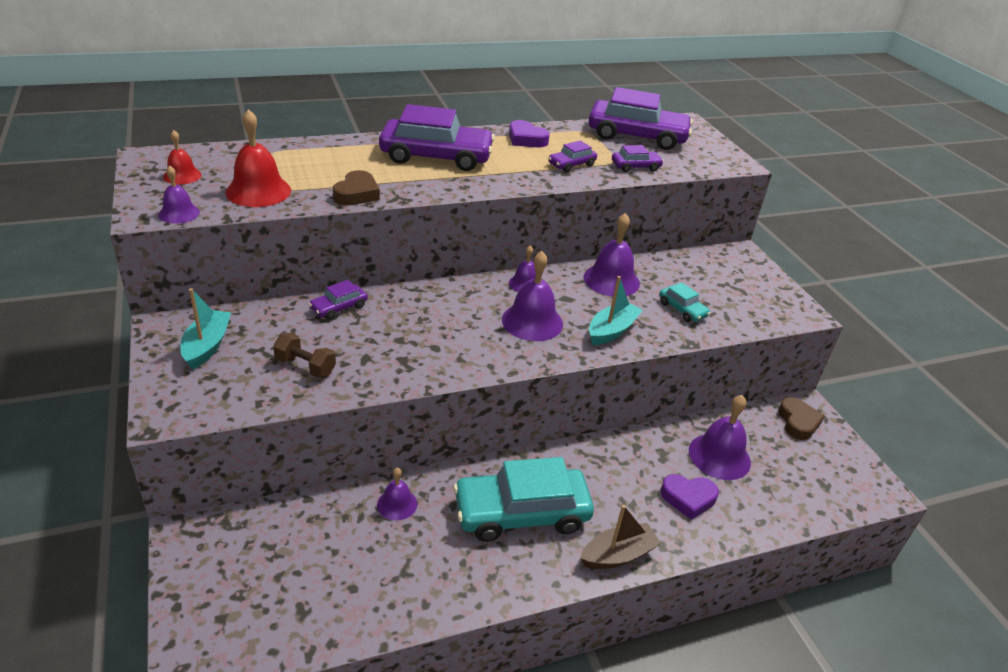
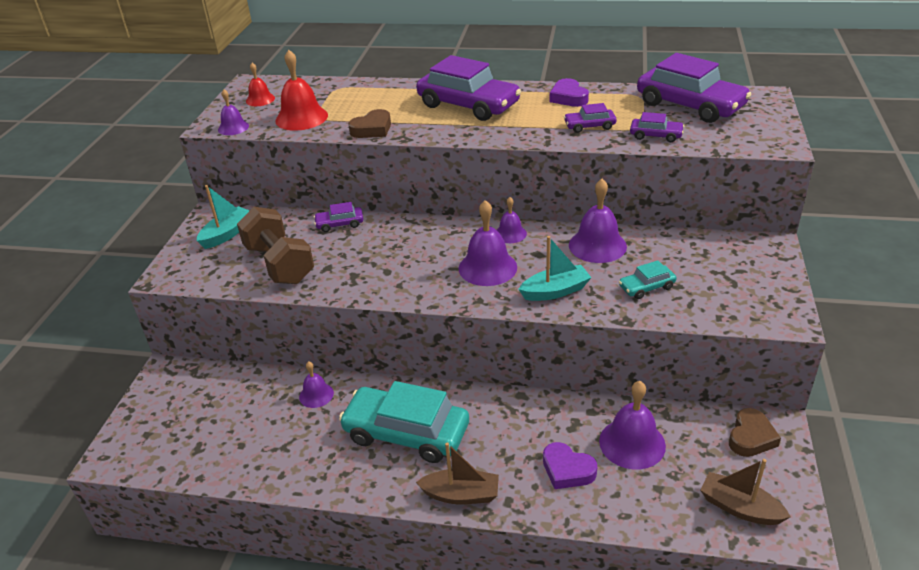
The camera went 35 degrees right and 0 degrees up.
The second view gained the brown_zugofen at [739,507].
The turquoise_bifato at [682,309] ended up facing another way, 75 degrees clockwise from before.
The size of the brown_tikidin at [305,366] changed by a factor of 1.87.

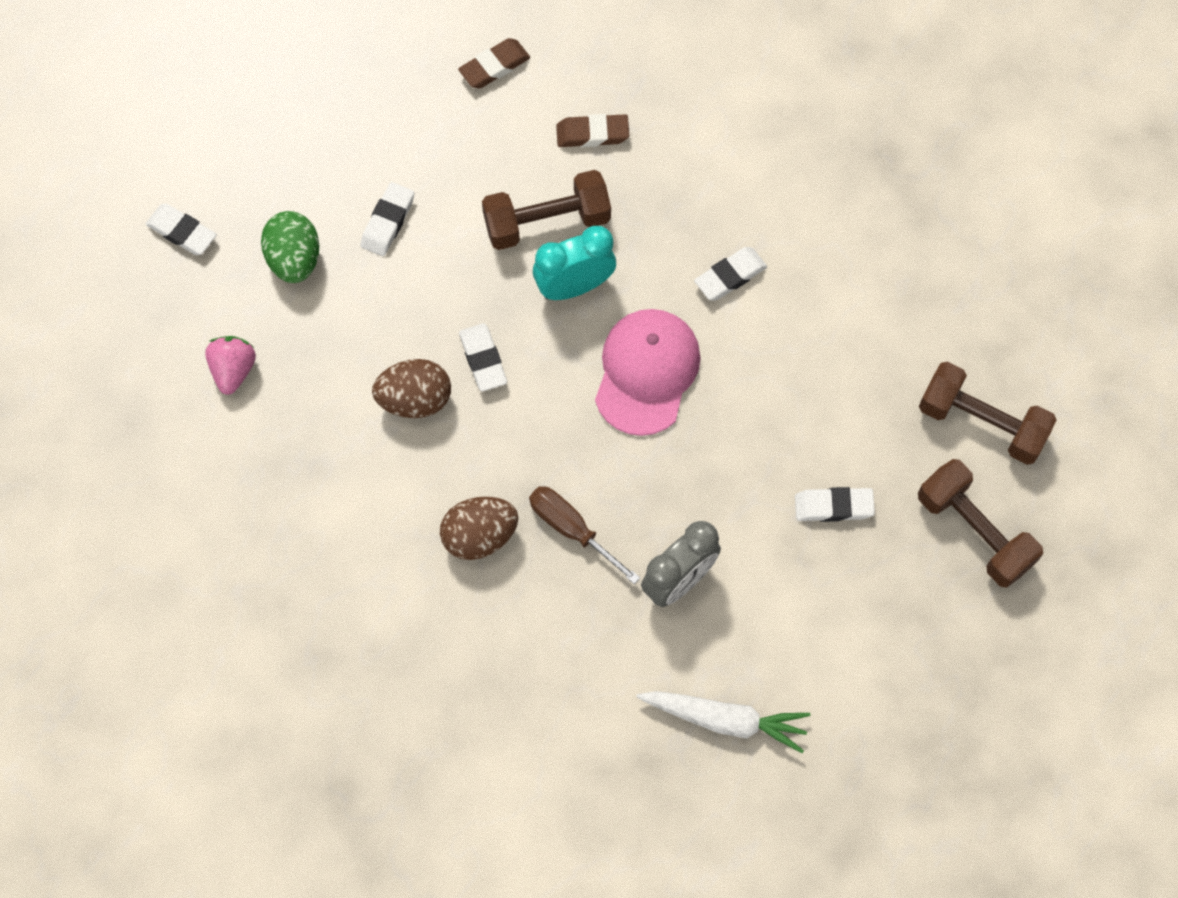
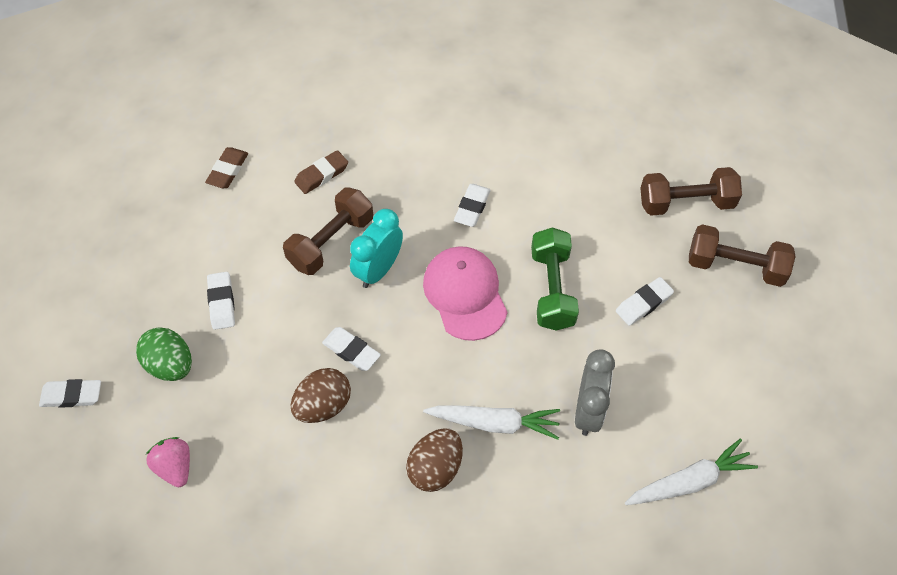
The camera went 35 degrees left and 10 degrees down.
The second view gained the green_tikidin at [552,289].
Where the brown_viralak stood at [572,530], the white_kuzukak came to stand at [494,423].

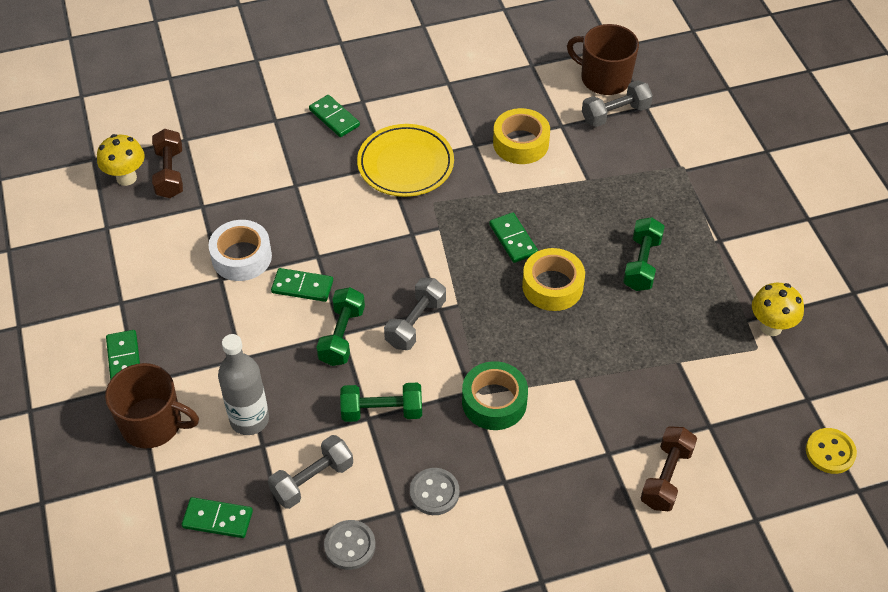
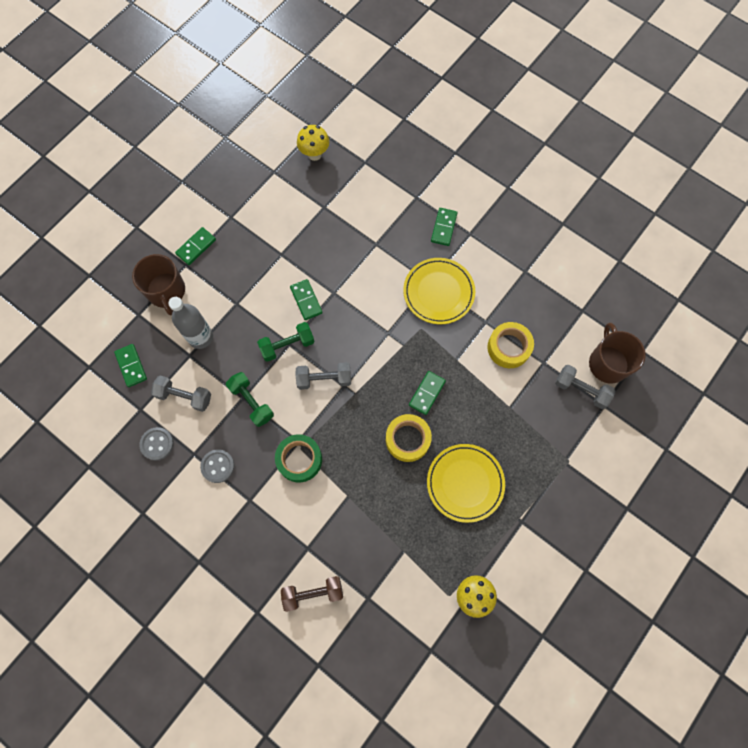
The camera went 55 degrees right and 20 degrees up.
The second view lost the brown_tikidin at [170,173].
The second view lost the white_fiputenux at [241,257].
The second view lost the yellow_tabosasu at [830,452].
Where the green_tikidin stood at [642,264], the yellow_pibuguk came to stand at [465,483].

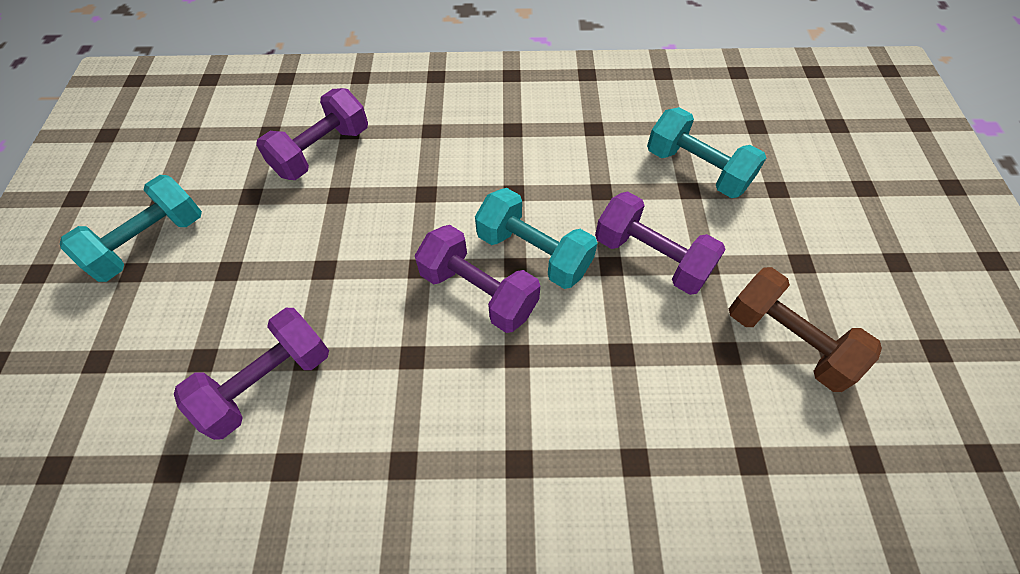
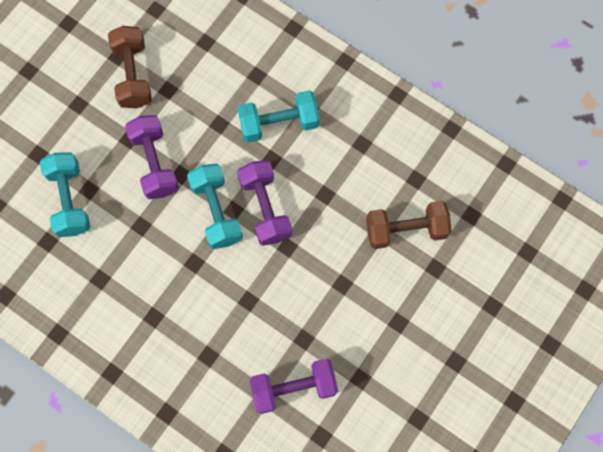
The camera went 145 degrees left and 15 degrees up.
The turquoise_tikidin ended up elsewhere, having gone from [150,243] to [279,123].
What was the purple_tikidin at [268,382] turned into the brown_tikidin at [406,230].

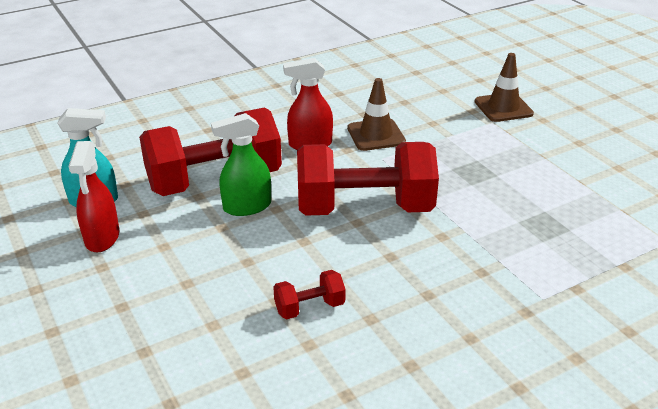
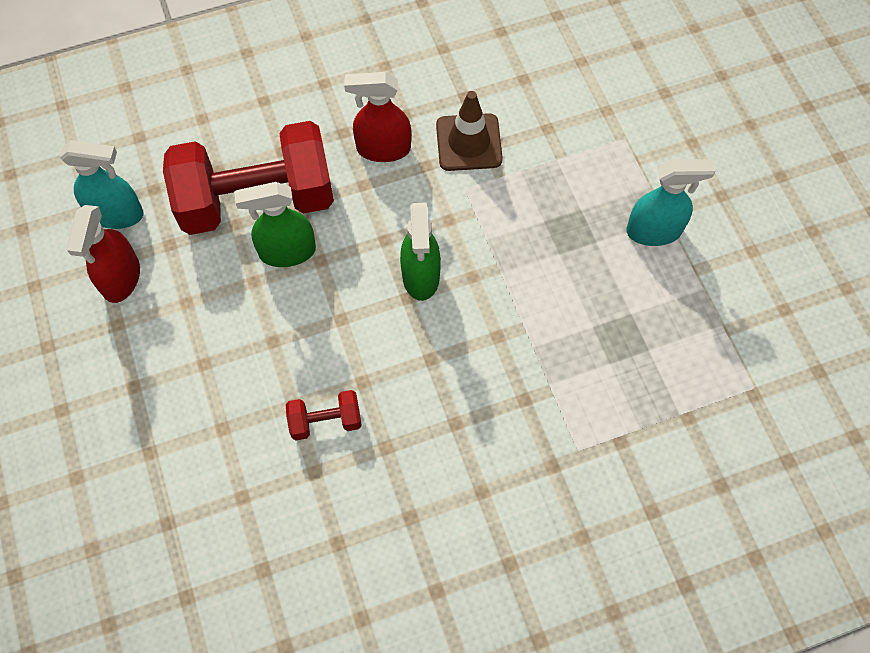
The camera went 10 degrees right and 30 degrees up.
The second view lost the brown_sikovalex at [503,108].
The second view gained the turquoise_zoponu at [654,231].
Where the red_tikidin stood at [364,208], the green_zoponu came to stand at [421,276].

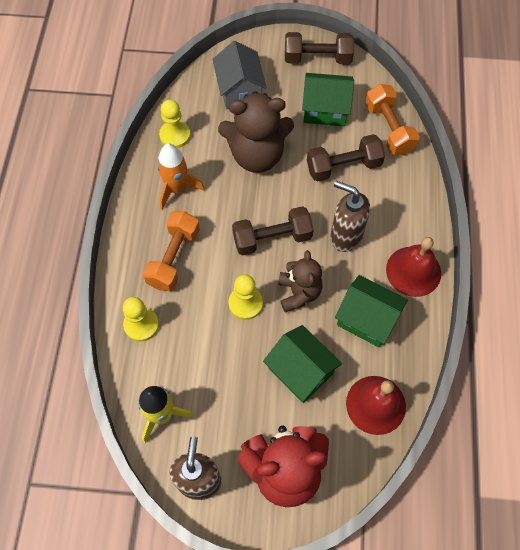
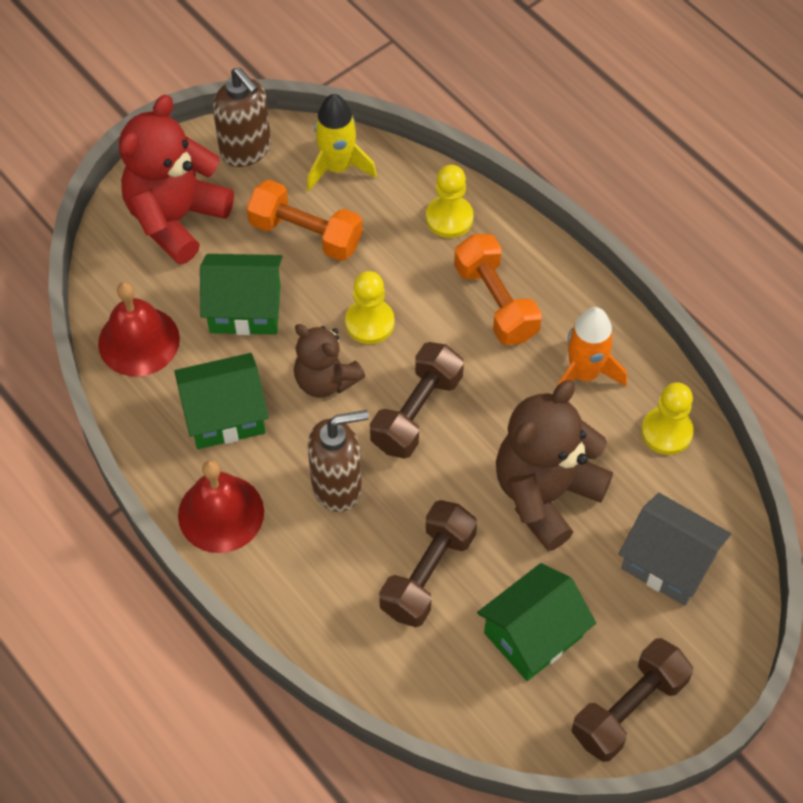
The camera went 135 degrees right and 5 degrees down.
The orange_tikidin ended up elsewhere, having gone from [389,129] to [306,234].

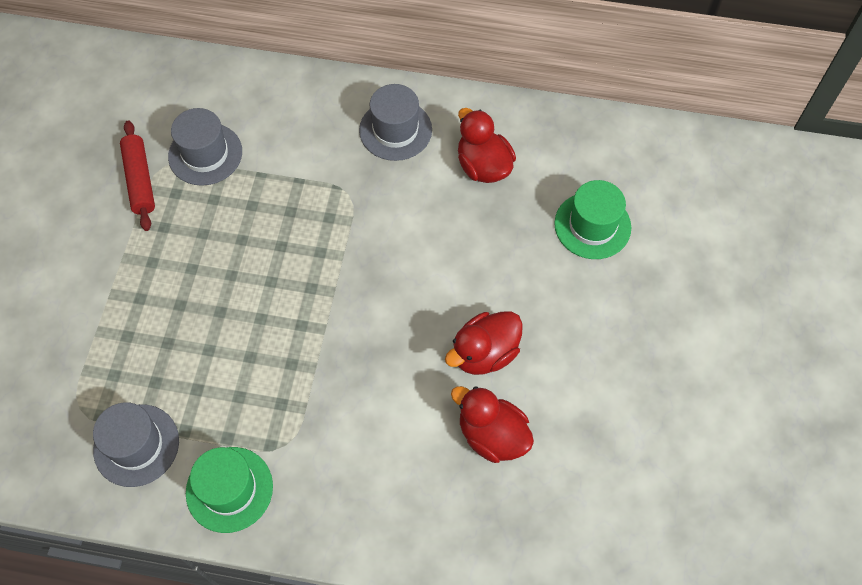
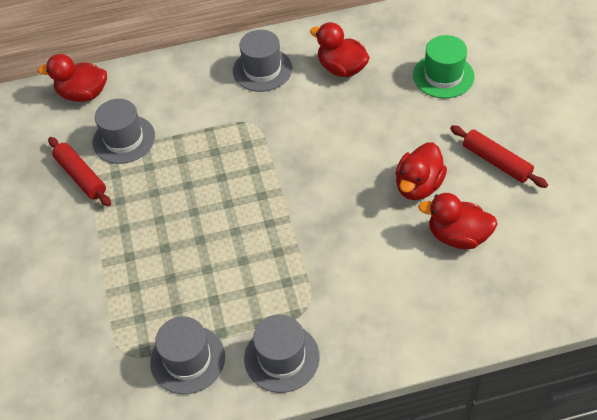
The camera went 20 degrees left and 10 degrees down.
The second view gained the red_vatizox at [83,94].
The second view gained the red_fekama at [496,162].
What was the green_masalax at [229,489] turned into the grey_masalax at [281,357].

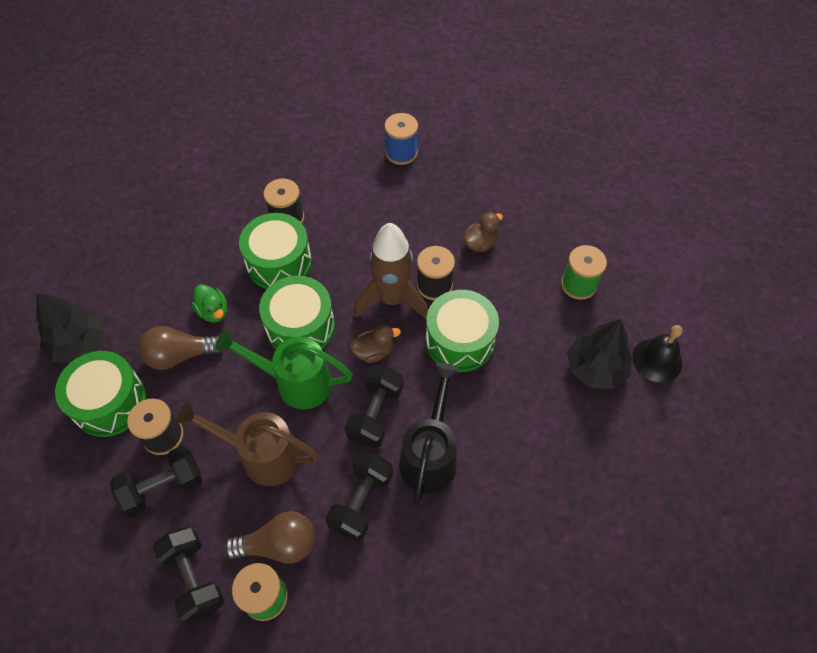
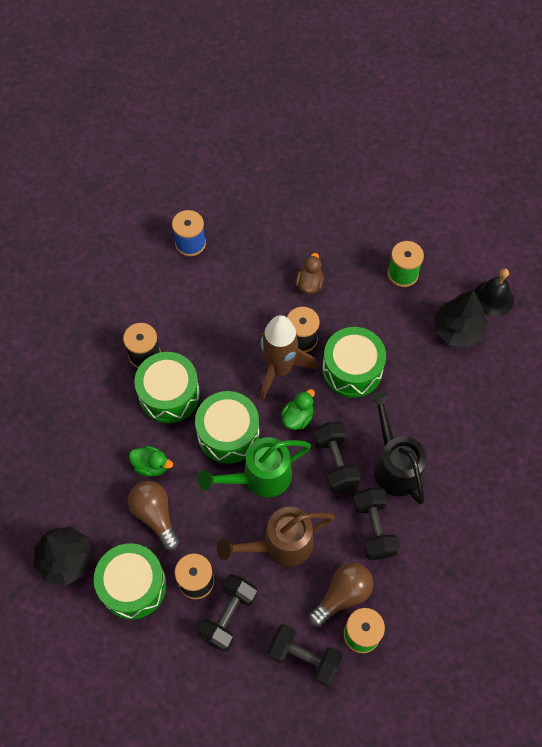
The camera went 35 degrees left and 5 degrees up.
What was the brown_vatizox at [374,351] turned into the green_vatizox at [297,417].
The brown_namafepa at [180,355] ended up facing another way, 105 degrees clockwise from before.

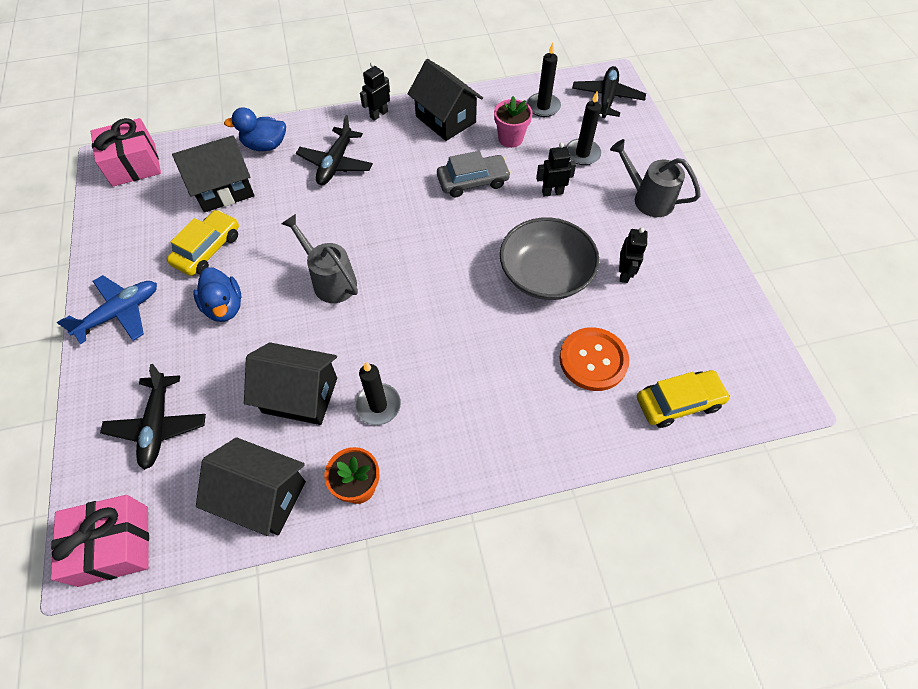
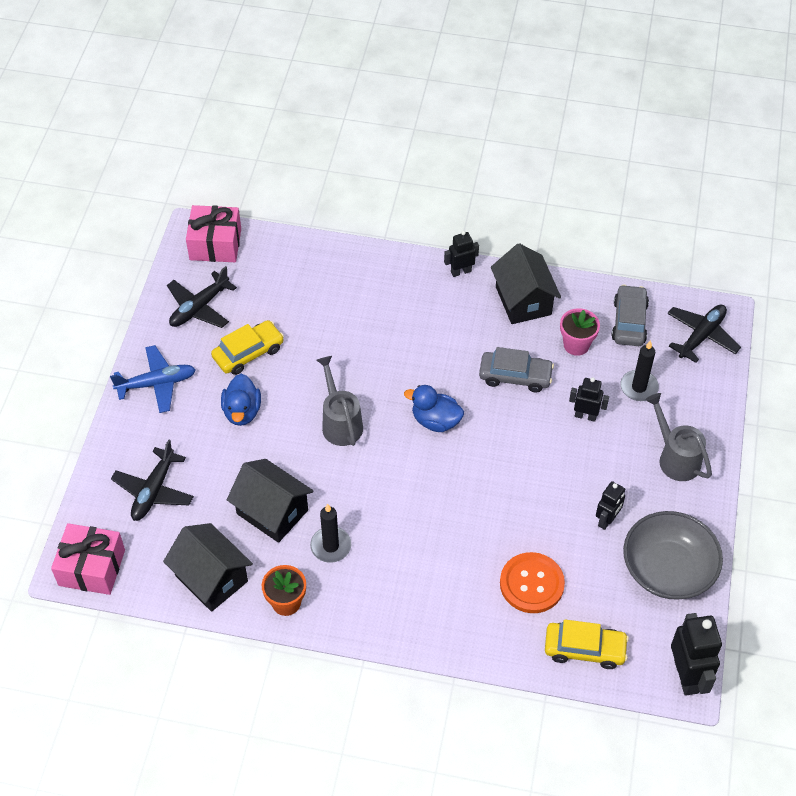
The camera went 25 degrees right and 5 degrees down.
The second view lost the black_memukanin at [224,189].
The second view gained the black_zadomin at [686,676].
The blue_vatizox ended up elsewhere, having gone from [265,145] to [435,421].
The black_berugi ended up elsewhere, having gone from [335,163] to [199,307].
The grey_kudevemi ended up elsewhere, having gone from [545,274] to [668,569].
Where the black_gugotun stood at [543,107], the grey_bifato came to stand at [629,322].

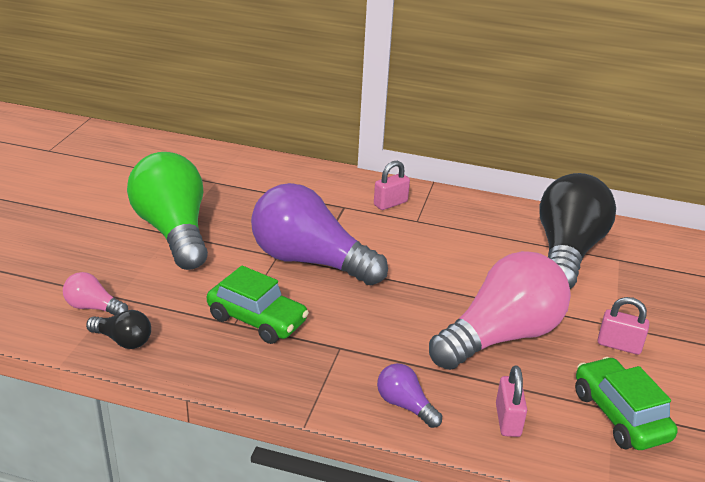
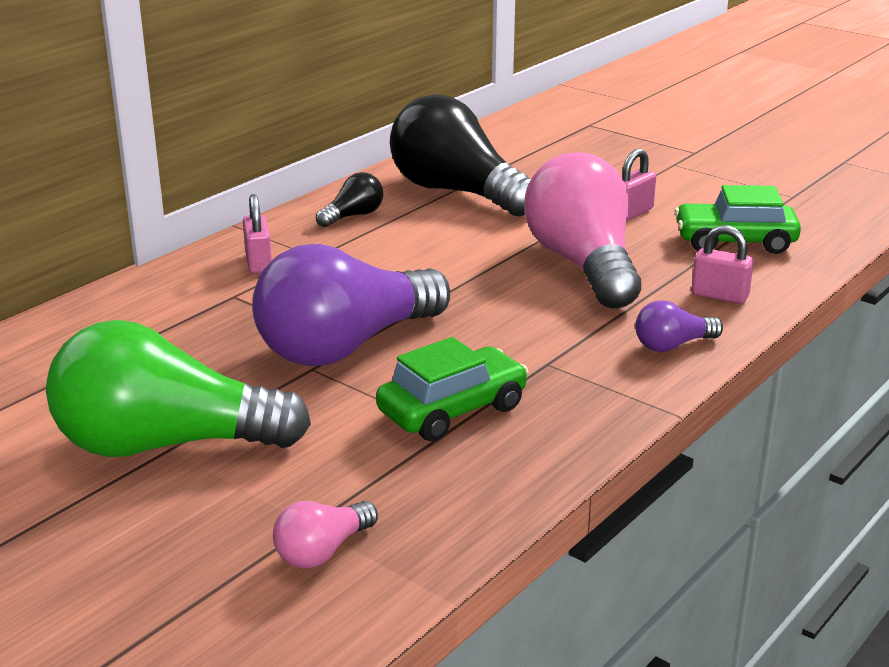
The camera went 65 degrees left and 5 degrees down.
The black_namafepa ended up elsewhere, having gone from [123,340] to [353,216].

